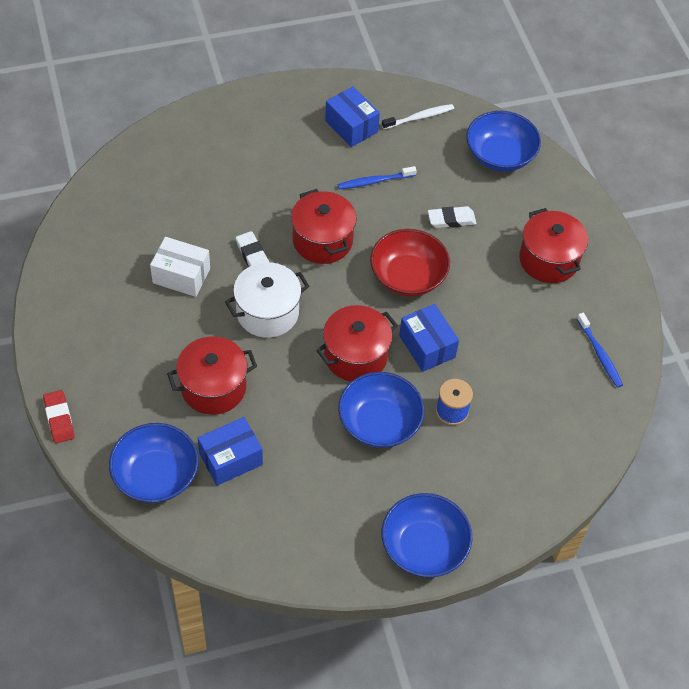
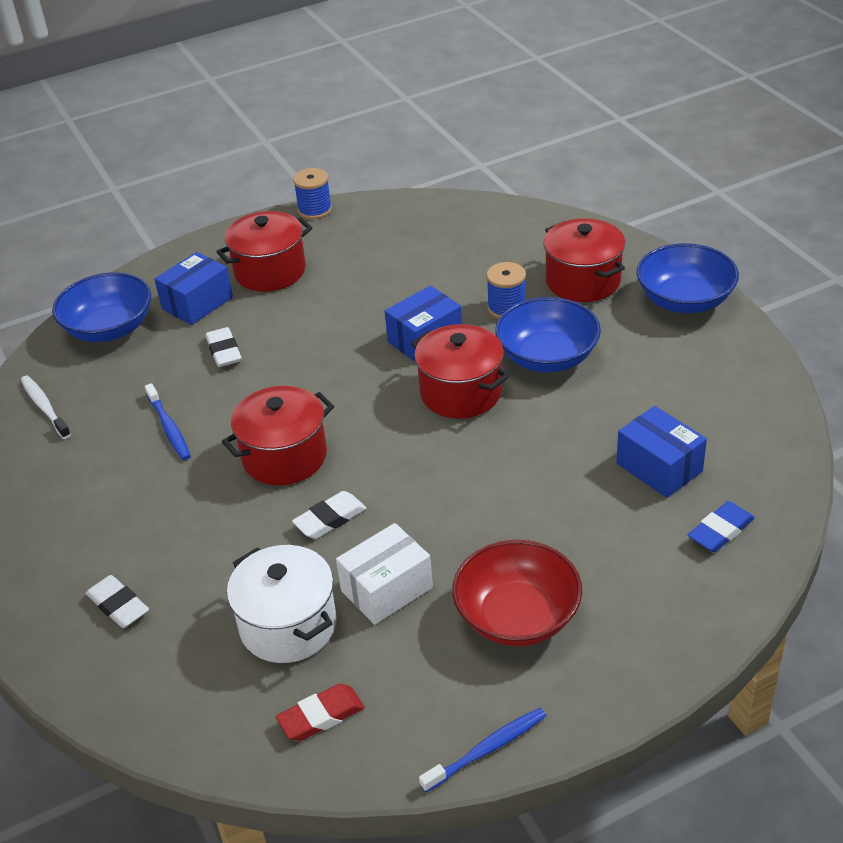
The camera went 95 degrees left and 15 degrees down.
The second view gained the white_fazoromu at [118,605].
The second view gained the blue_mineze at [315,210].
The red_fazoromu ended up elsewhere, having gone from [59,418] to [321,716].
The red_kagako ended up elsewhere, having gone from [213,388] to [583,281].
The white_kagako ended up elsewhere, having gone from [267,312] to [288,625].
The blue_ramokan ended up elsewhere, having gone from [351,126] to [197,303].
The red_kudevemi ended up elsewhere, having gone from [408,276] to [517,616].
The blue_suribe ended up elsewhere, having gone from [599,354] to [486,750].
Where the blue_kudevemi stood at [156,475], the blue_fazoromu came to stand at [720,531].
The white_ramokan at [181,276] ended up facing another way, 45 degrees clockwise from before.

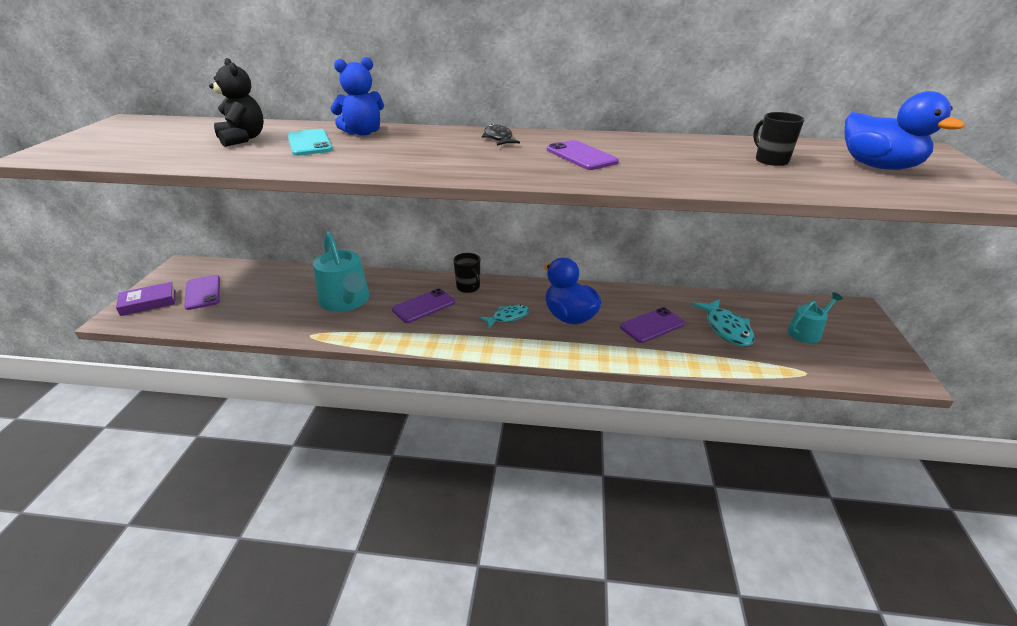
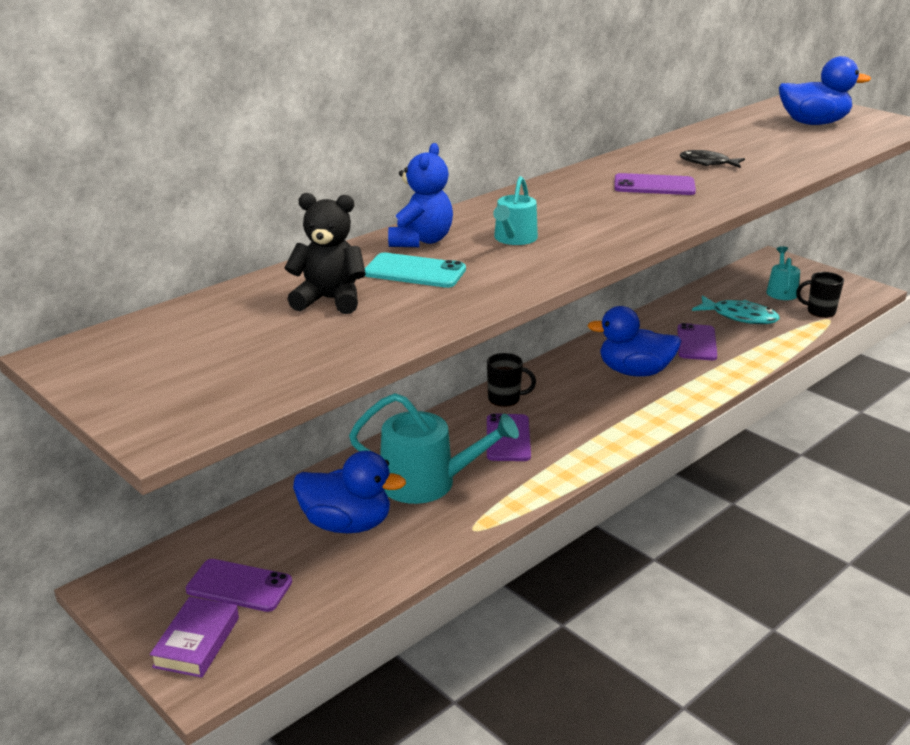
The camera went 50 degrees left and 5 degrees down.
The second view lost the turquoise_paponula at [507,317].
The second view gained the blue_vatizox at [347,524].
The second view gained the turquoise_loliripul at [514,239].
The black_paponula ended up elsewhere, having gone from [498,138] to [707,163].
The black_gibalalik ended up elsewhere, having gone from [770,160] to [820,311].

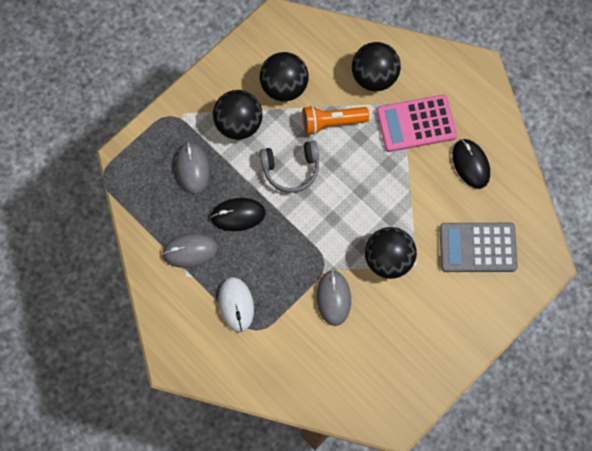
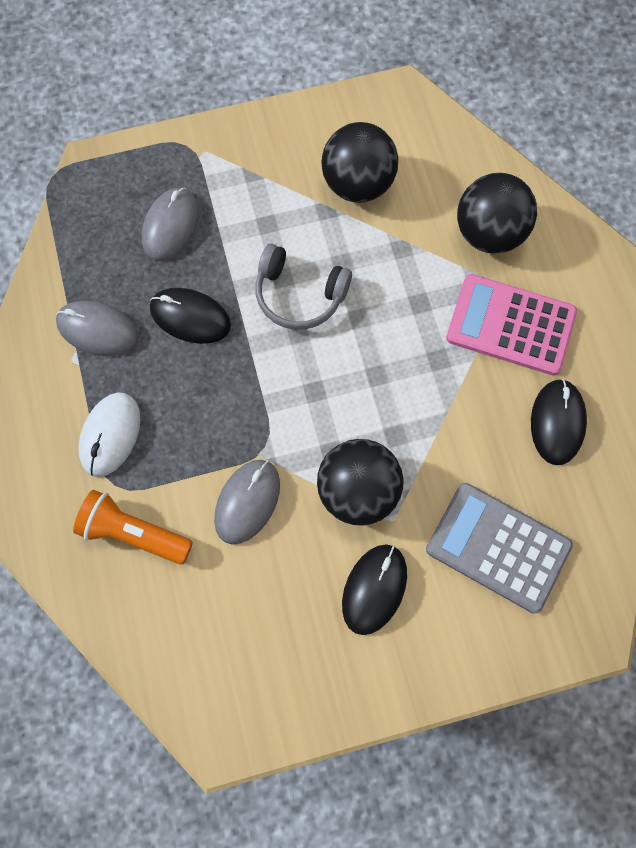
The camera went 30 degrees right and 0 degrees up.
The second view lost the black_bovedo at [239,124].
The second view gained the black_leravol at [374,589].
The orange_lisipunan ended up elsewhere, having gone from [331,122] to [134,532].

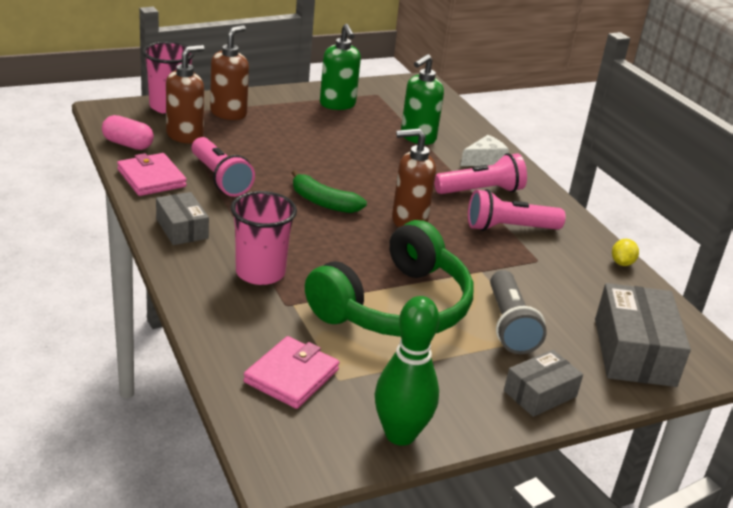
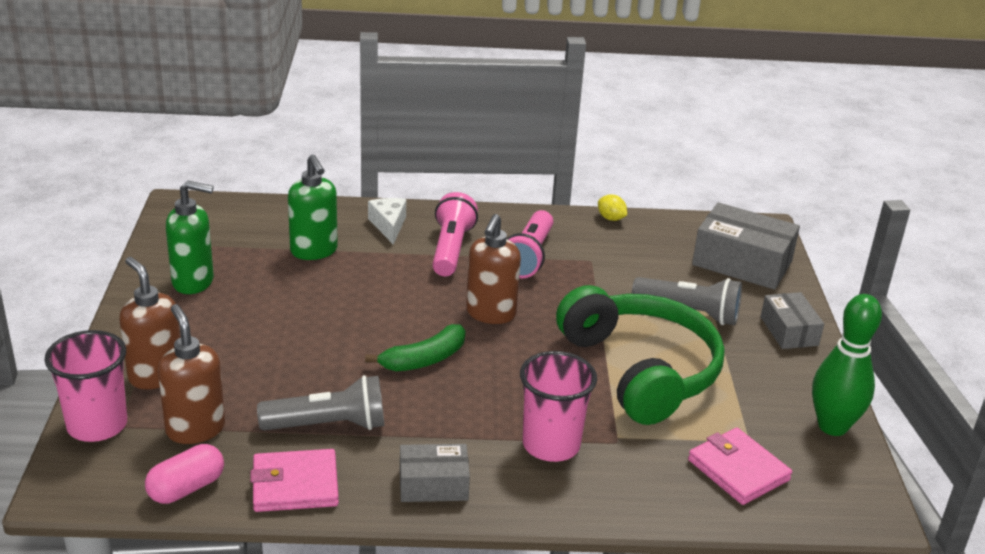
The camera went 65 degrees left and 0 degrees up.
What was the pink_lisipunan at [220,179] turned into the grey_lisipunan at [328,425].

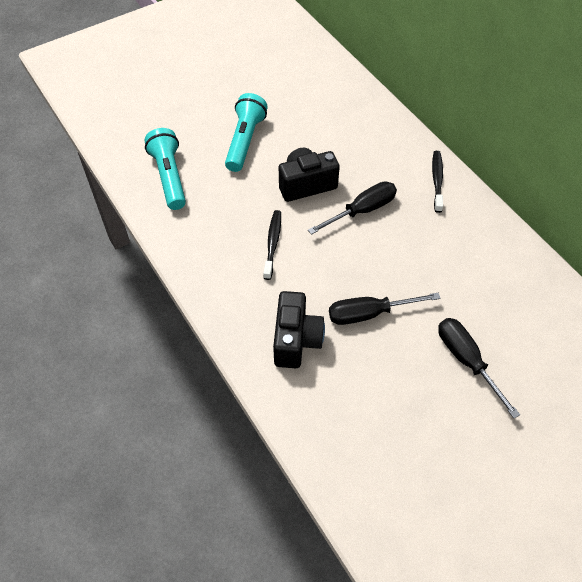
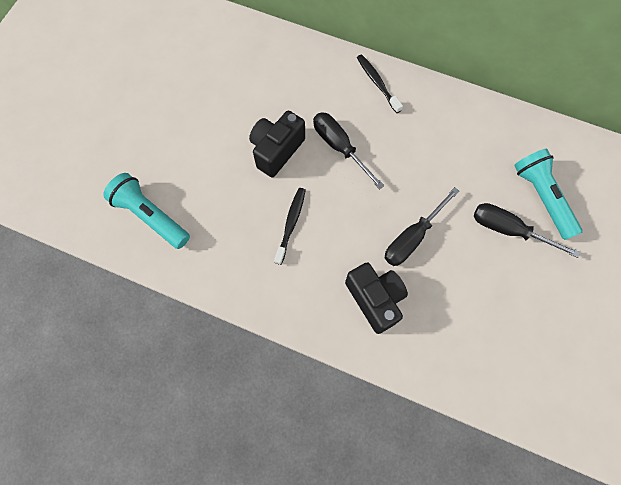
The camera went 35 degrees left and 15 degrees up.
The turquoise_lisipunan ended up elsewhere, having gone from [245,141] to [541,197].
The black_suribe at [273,243] ended up facing another way, 45 degrees clockwise from before.
The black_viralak at [362,210] ended up facing another way, 60 degrees counterclockwise from before.

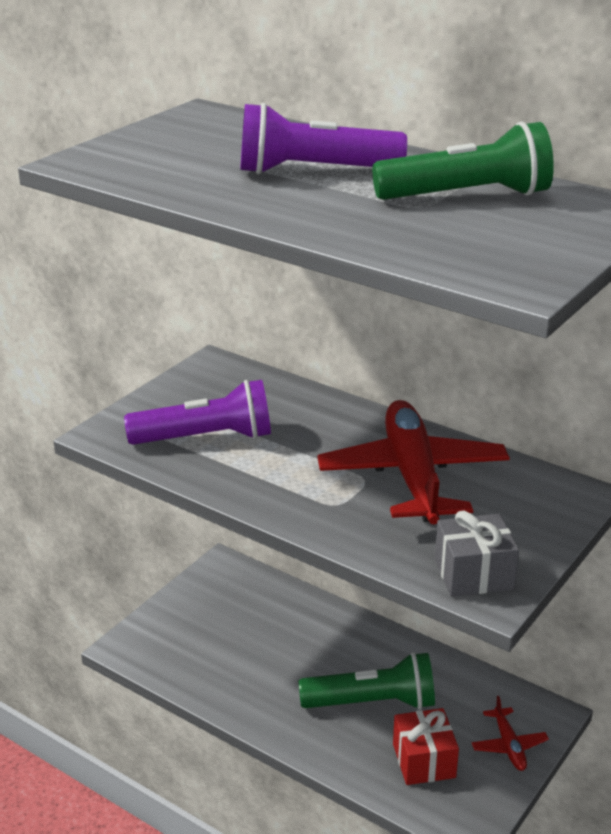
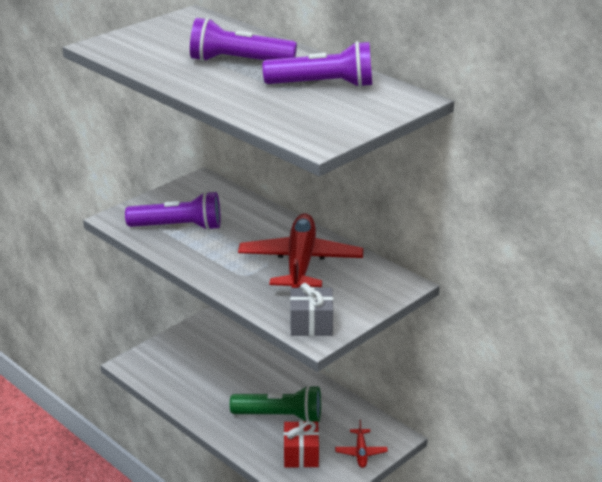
The camera went 10 degrees right and 0 degrees up.
What was the green_lisipunan at [467,196] turned into the purple_lisipunan at [323,85].

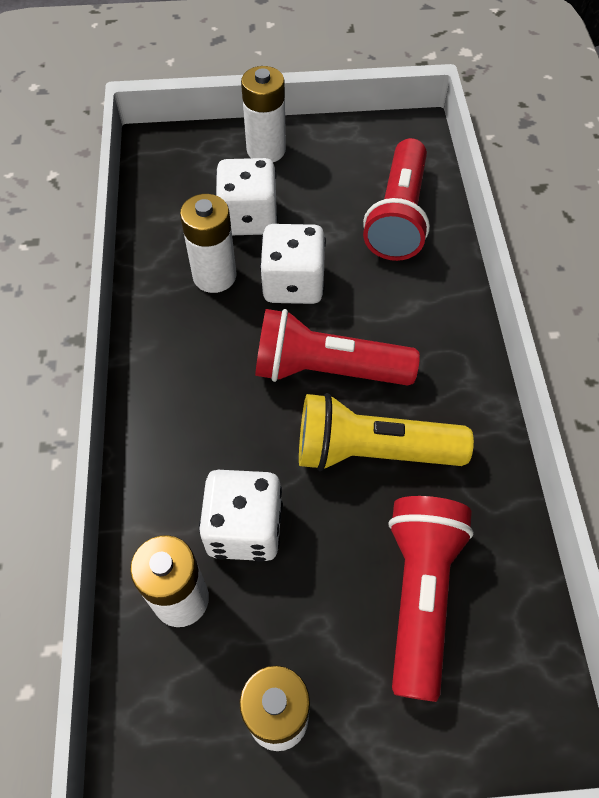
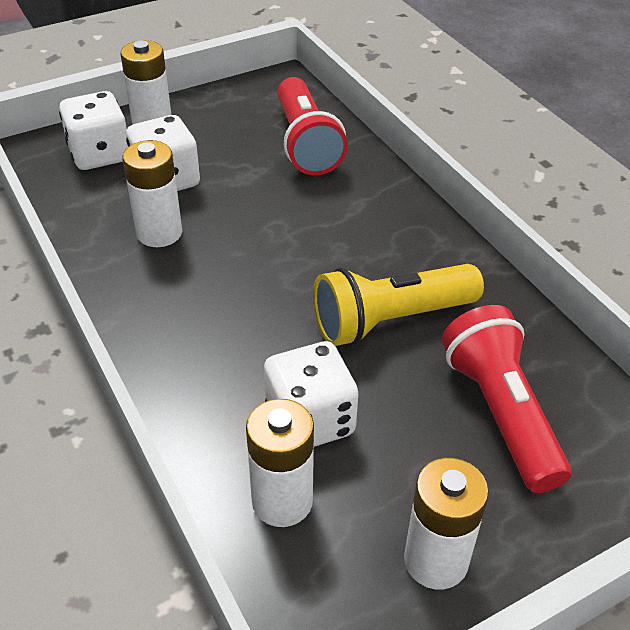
The camera went 25 degrees left and 15 degrees down.
The second view lost the red_lisipunan at [327,369].
The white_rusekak ended up elsewhere, having gone from [293,284] to [100,154].

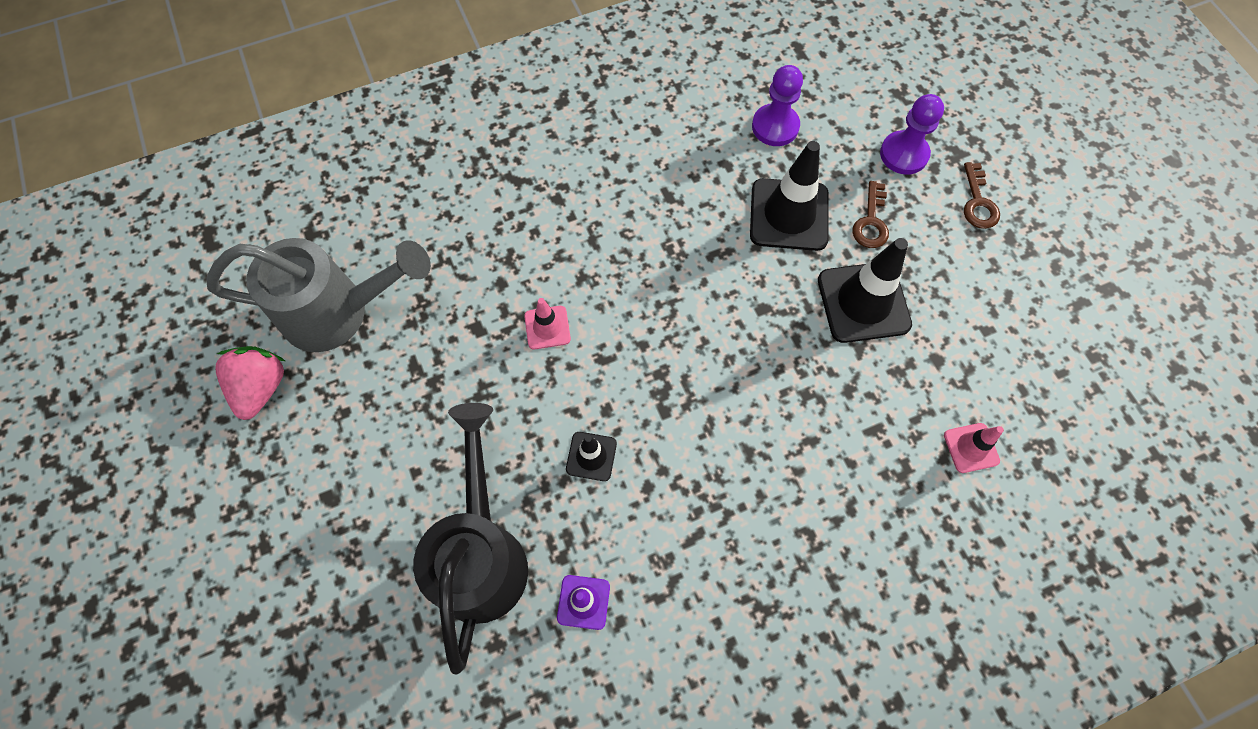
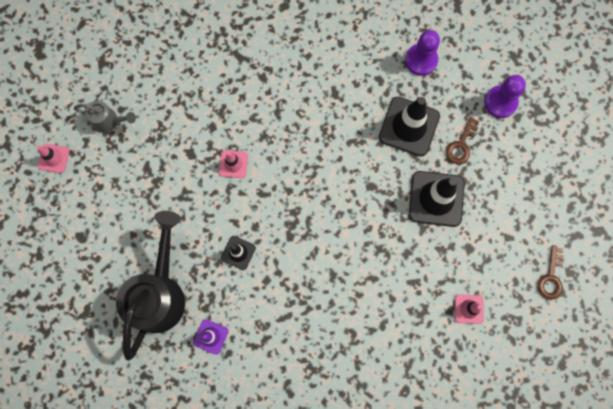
The camera went 15 degrees right and 10 degrees up.
The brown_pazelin ended up elsewhere, having gone from [978,202] to [550,277].
Where the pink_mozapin stood at [261,388], the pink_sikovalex came to stand at [54,158].
The size of the grey_loliripul at [340,312] changed by a factor of 0.48.

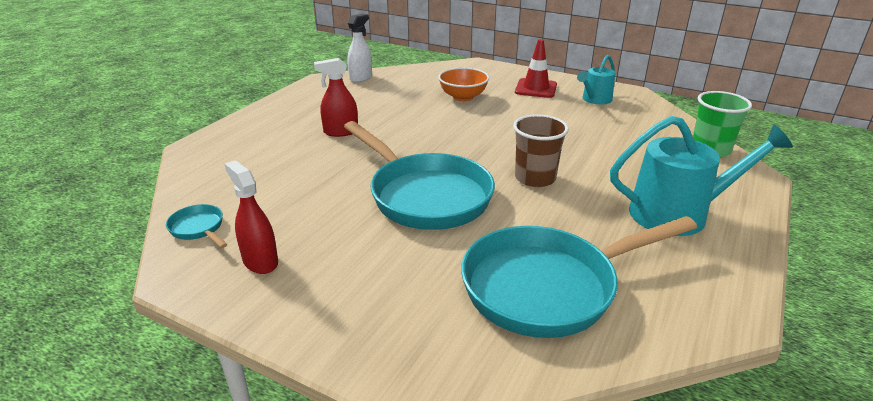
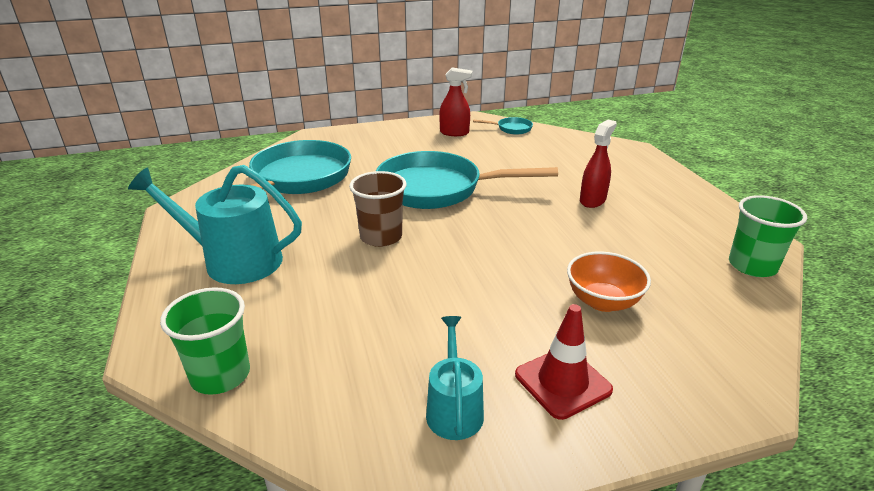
The camera went 135 degrees right and 0 degrees up.
Where the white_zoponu stood at [361,78], the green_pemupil came to stand at [752,266].
The turquoise_loliripul at [677,214] ended up facing another way, 60 degrees clockwise from before.

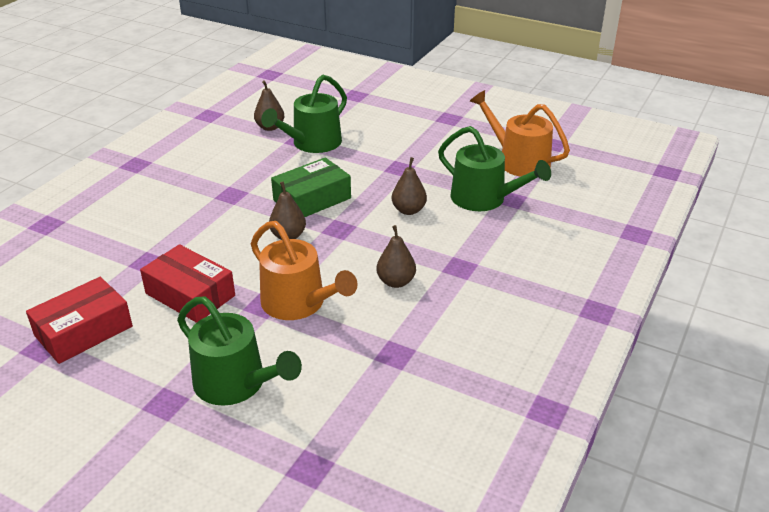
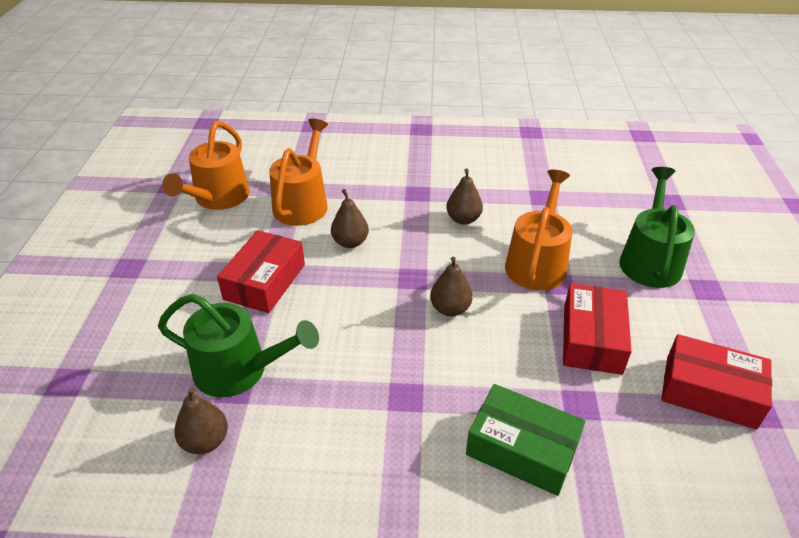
The camera went 115 degrees left and 5 degrees up.
The second view gained the red_ramokan at [265,282].
The green_ramokan ended up elsewhere, having gone from [312,199] to [522,449].
What was the green_loliripul at [484,199] turned into the orange_loliripul at [302,203].

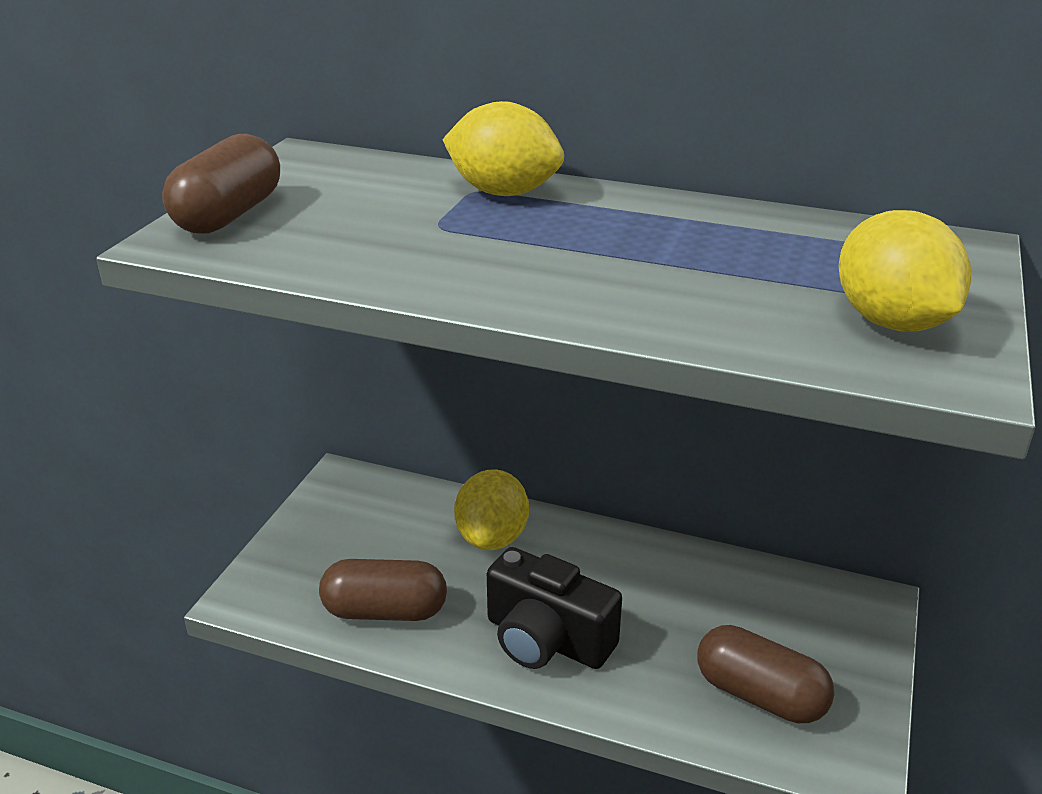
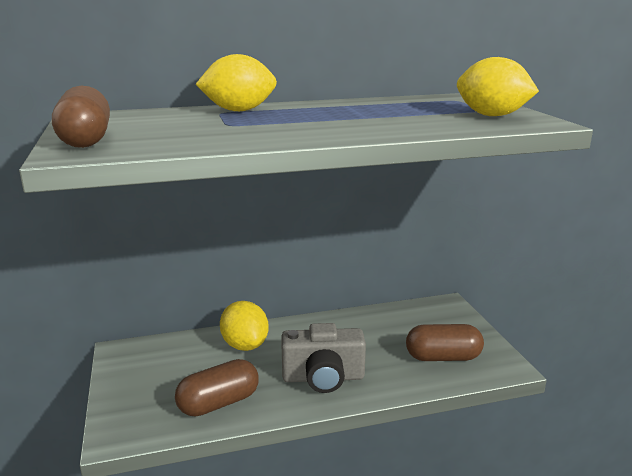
The camera went 35 degrees left and 10 degrees down.
What was the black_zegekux at [547,639] turned into the grey_zegekux at [323,378].

